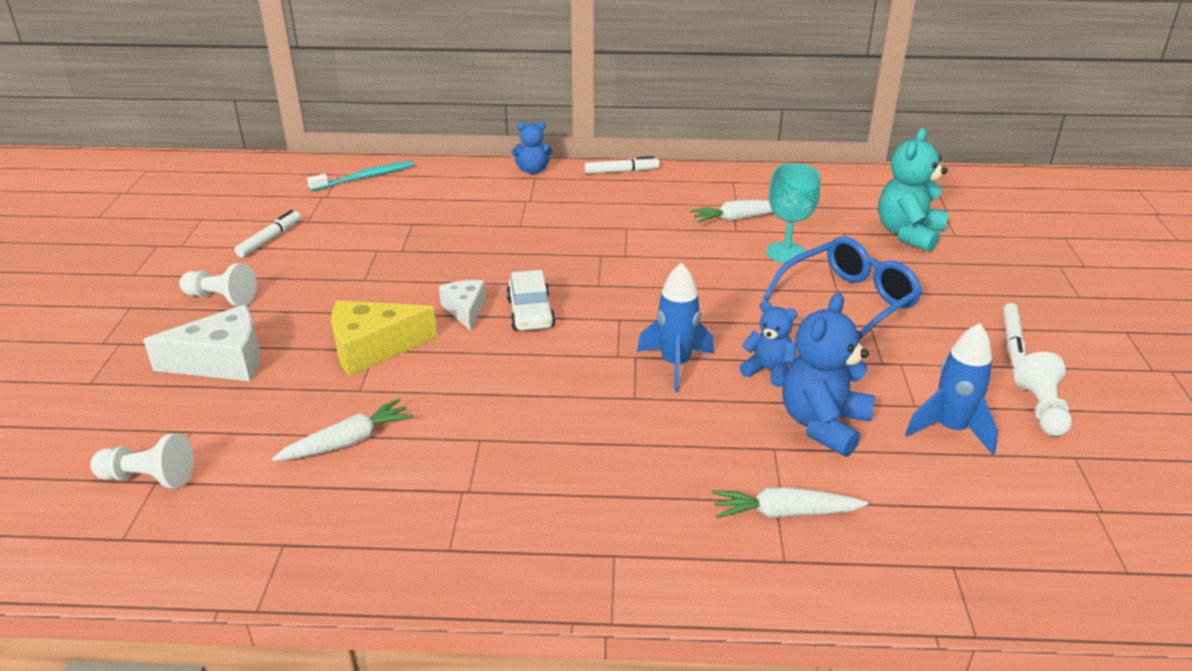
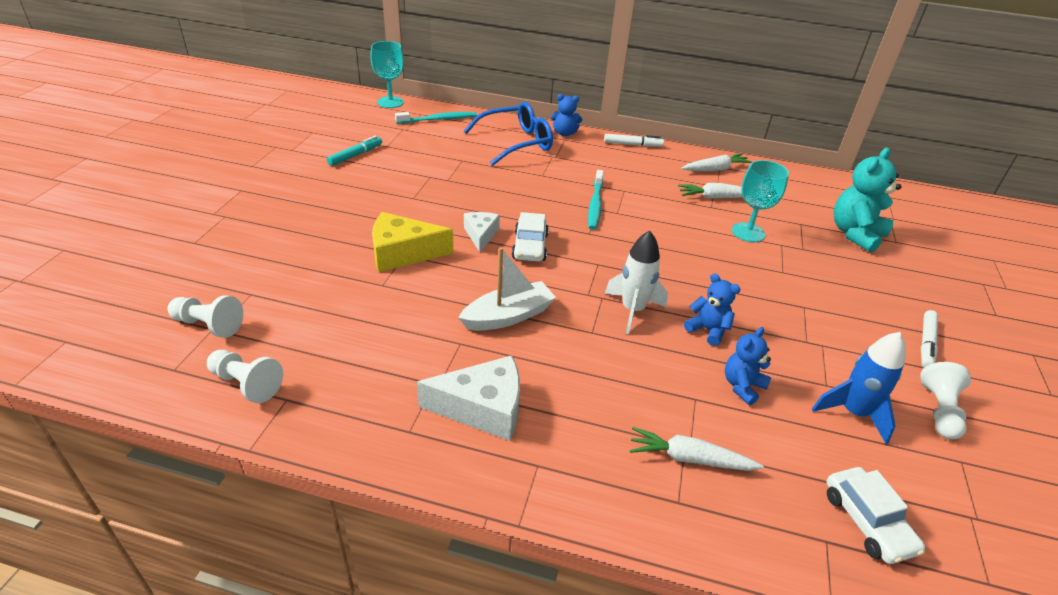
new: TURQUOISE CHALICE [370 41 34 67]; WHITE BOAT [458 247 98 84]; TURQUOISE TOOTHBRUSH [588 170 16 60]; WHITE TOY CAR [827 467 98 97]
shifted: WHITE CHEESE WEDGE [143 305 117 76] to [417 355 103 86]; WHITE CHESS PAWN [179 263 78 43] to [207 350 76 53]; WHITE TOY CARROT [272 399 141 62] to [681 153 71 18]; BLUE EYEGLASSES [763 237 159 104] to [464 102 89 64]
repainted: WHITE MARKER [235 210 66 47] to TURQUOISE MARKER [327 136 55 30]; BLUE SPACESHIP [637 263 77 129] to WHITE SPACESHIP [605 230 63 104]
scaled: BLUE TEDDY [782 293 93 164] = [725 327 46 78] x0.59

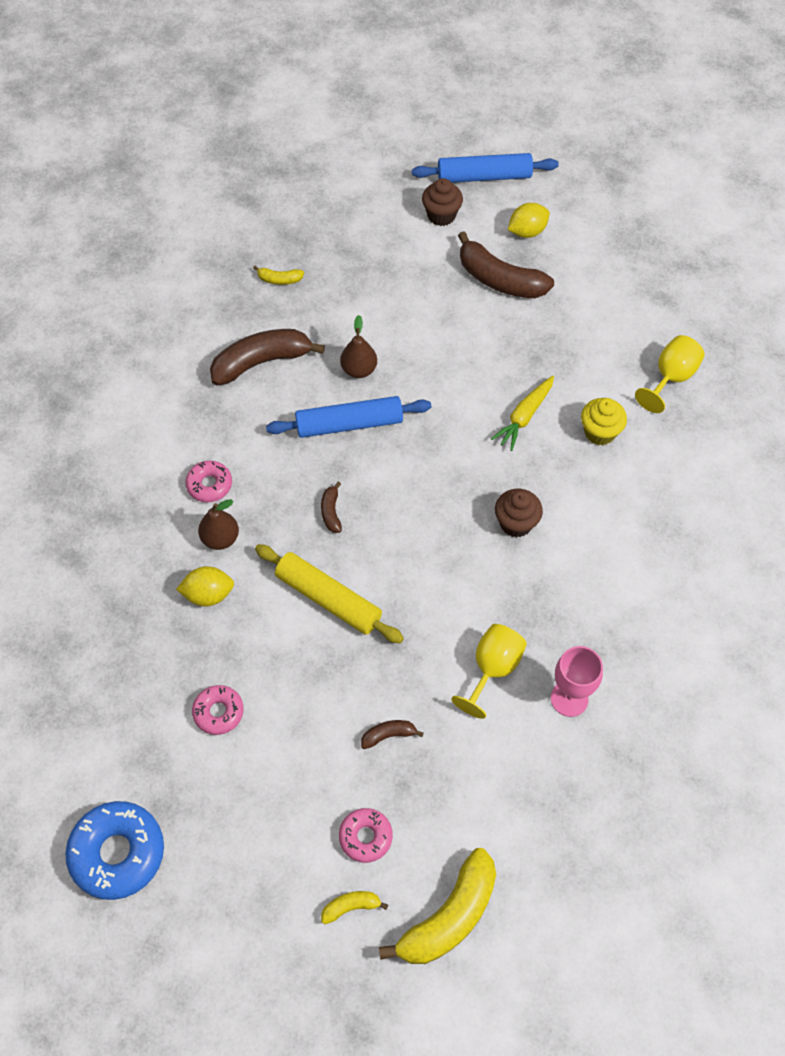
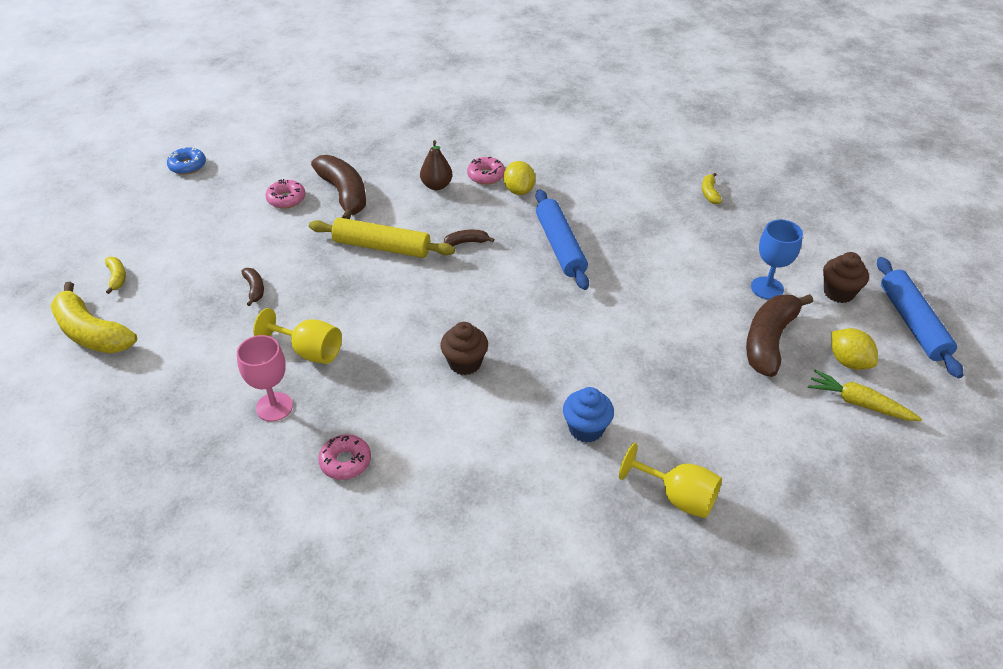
gone: DARK BROWN PEAR [340 315 37 63]
new: BLUE CHALICE [751 220 52 80]
shifted: GOLDEN LEMON [176 566 58 40] to [504 161 31 34]; DARK BROWN BANANA FRUIT [210 329 115 57] to [311 155 55 64]; ROSY DONUT [339 808 54 55] to [318 434 53 46]; GOLDEN TOY CARROT [491 376 63 75] to [808 370 114 51]
repainted: GOLDEN CUPCAKE [581 398 46 47] to BLUE CUPCAKE [563 387 51 56]
rotated: GOLDEN ROLLING PIN [255 544 149 100] = [309 218 146 40] 75 degrees clockwise
scaled: BLUE DONUT [65 801 99 99] = [167 147 39 28] x0.56

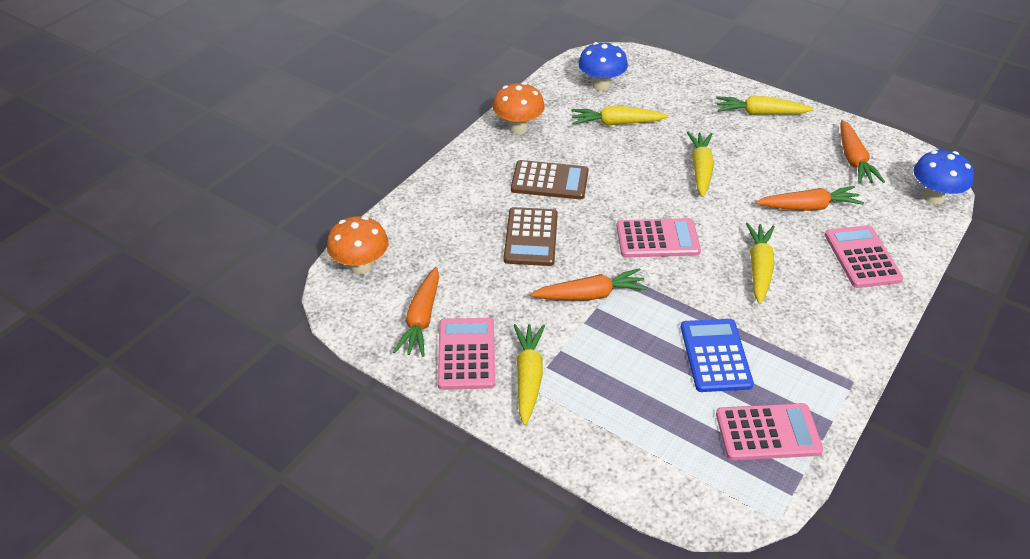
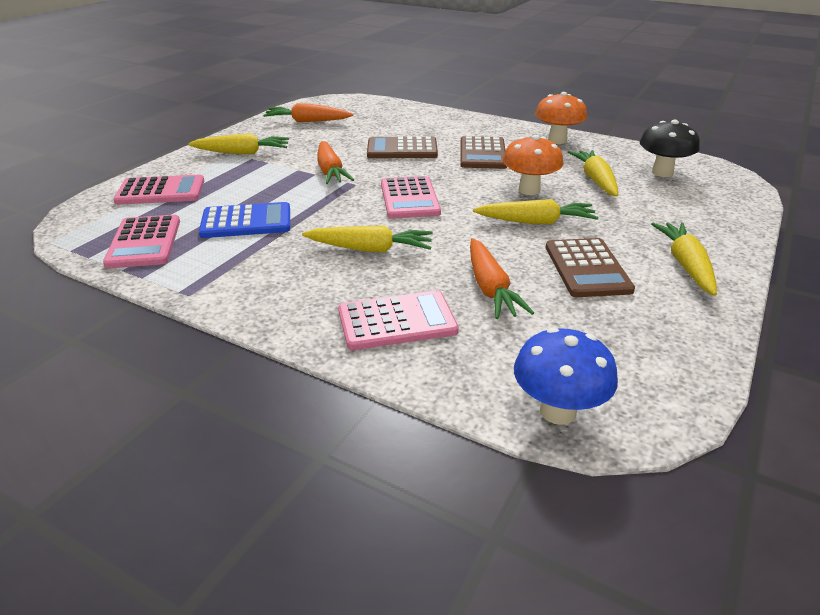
gone: ORANGE TOY CARROT [840 120 45 64]
new: DARK BROWN ADDING MACHINE [546 238 89 59]
shifted: ORANGE TOADSTOOL [327 216 62 59] to [503 135 60 60]; ROSY ADDING MACHINE [438 318 57 72] to [113 174 91 31]
repainted: BLUE TOADSTOOL [578 42 50 49] to JET-BLACK TOADSTOOL [640 120 60 57]

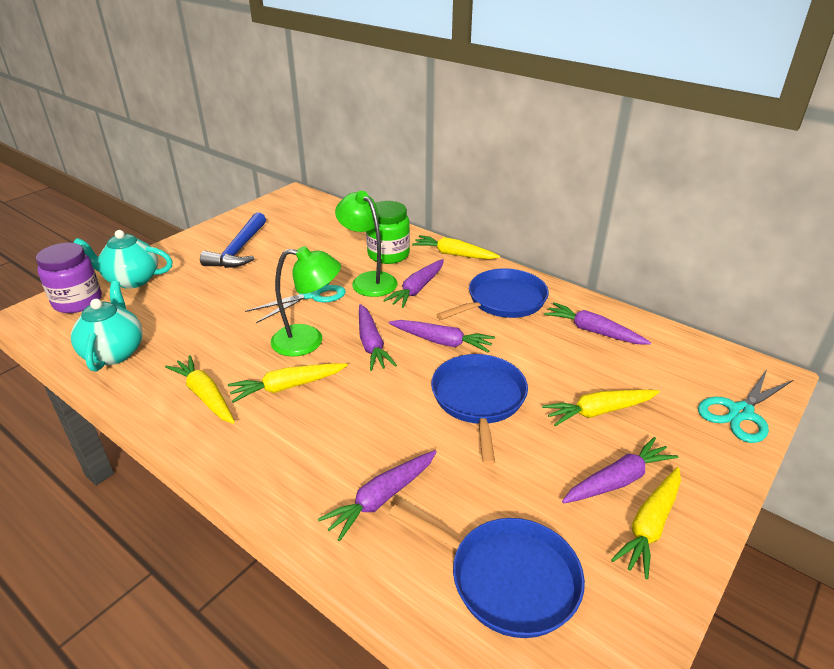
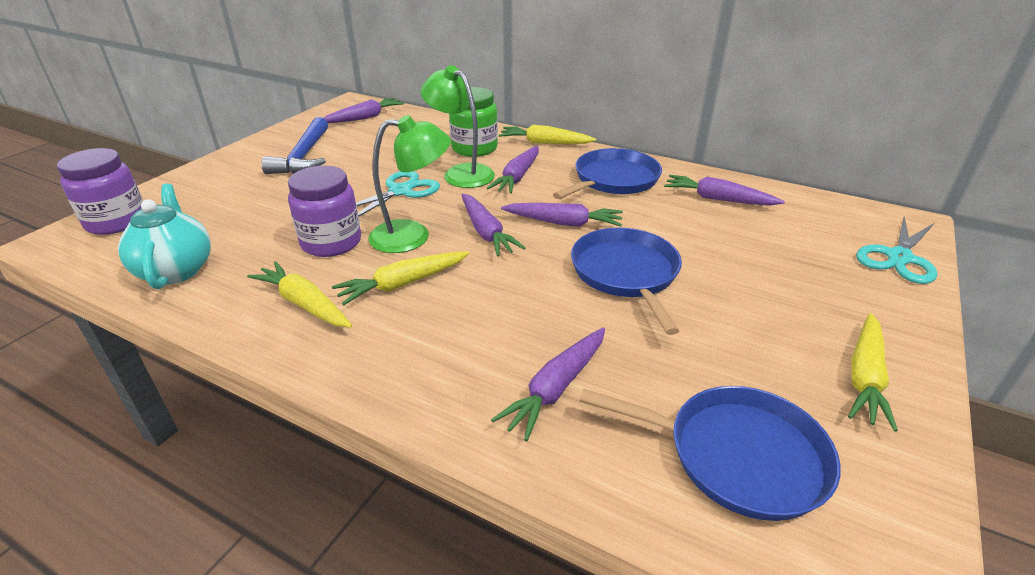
gone: TURQUOISE TEAPOT [73 230 100 59]; GOLDEN TOY CARROT [542 389 118 37]
new: PURPLE PRESERVE JAR [288 166 73 91]
shifted: PURPLE TOY CARROT [562 437 116 66] to [324 98 80 25]

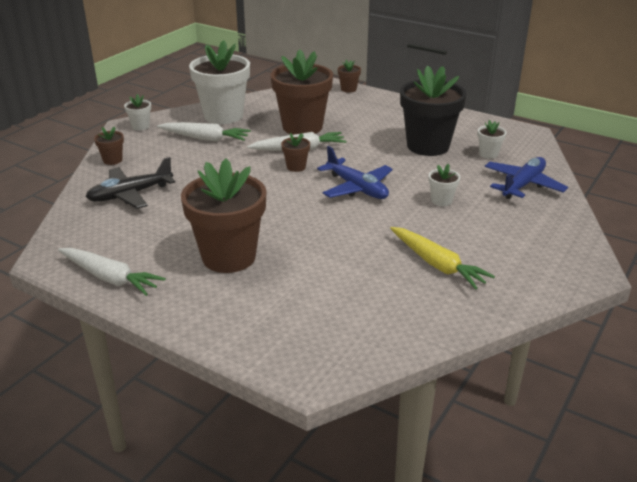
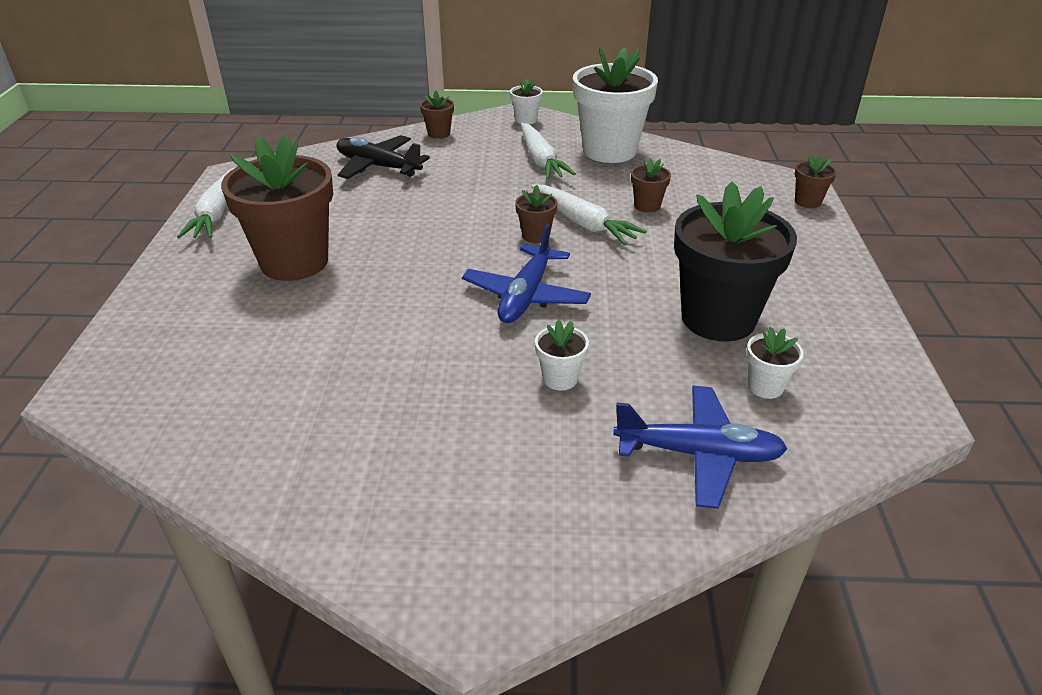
gone: GOLDEN TOY CARROT [390 227 105 62]
scaled: DARK BROWN FLOWER POT [271 50 62 85] = [631 158 40 55] x0.43

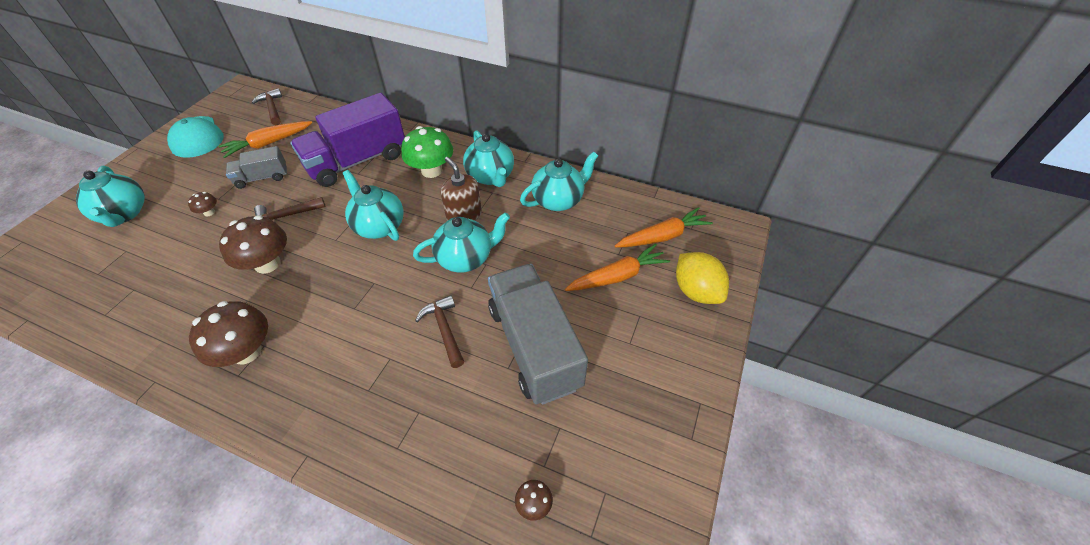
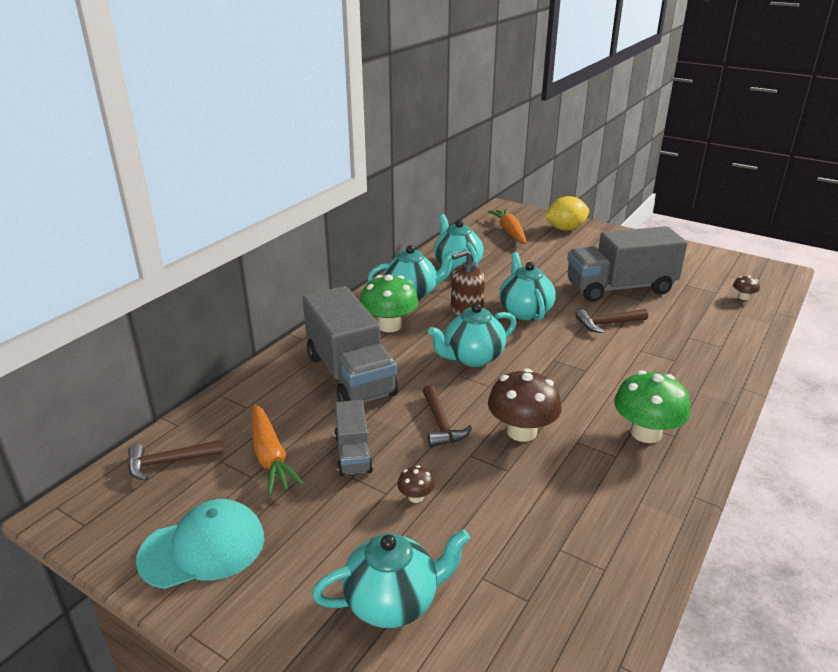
gone: ORANGE TOY CARROT [565 244 105 47]
repainted: DARK BROWN TOADSTOOL [189 301 79 66] to EMERALD TOADSTOOL [614 370 76 73]; PURPLE LORRY [290 93 115 94] to GREY LORRY [302 286 97 117]

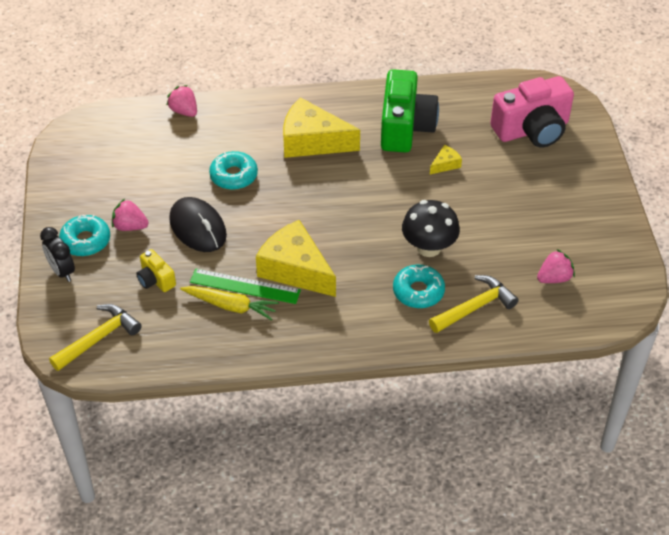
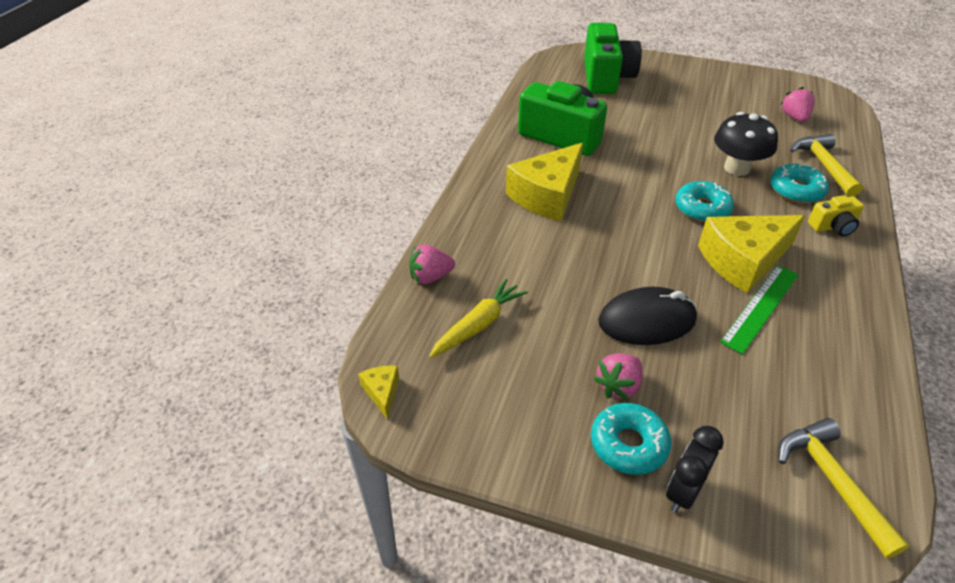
shifted: GOLDEN CAMERA [136 249 40 43] to [808 195 56 42]; GOLDEN TOY CARROT [180 286 99 34] to [429 279 99 79]; TURQUOISE DONUT [209 151 49 39] to [675 181 59 41]; GOLDEN CHEESE WEDGE [430 145 32 29] to [358 366 41 53]
repainted: ROSY CAMERA [490 76 84 72] to EMERALD CAMERA [584 23 58 71]
rotated: JET-BLACK CLOCK [40 227 35 55] = [666 426 58 87] 135 degrees clockwise

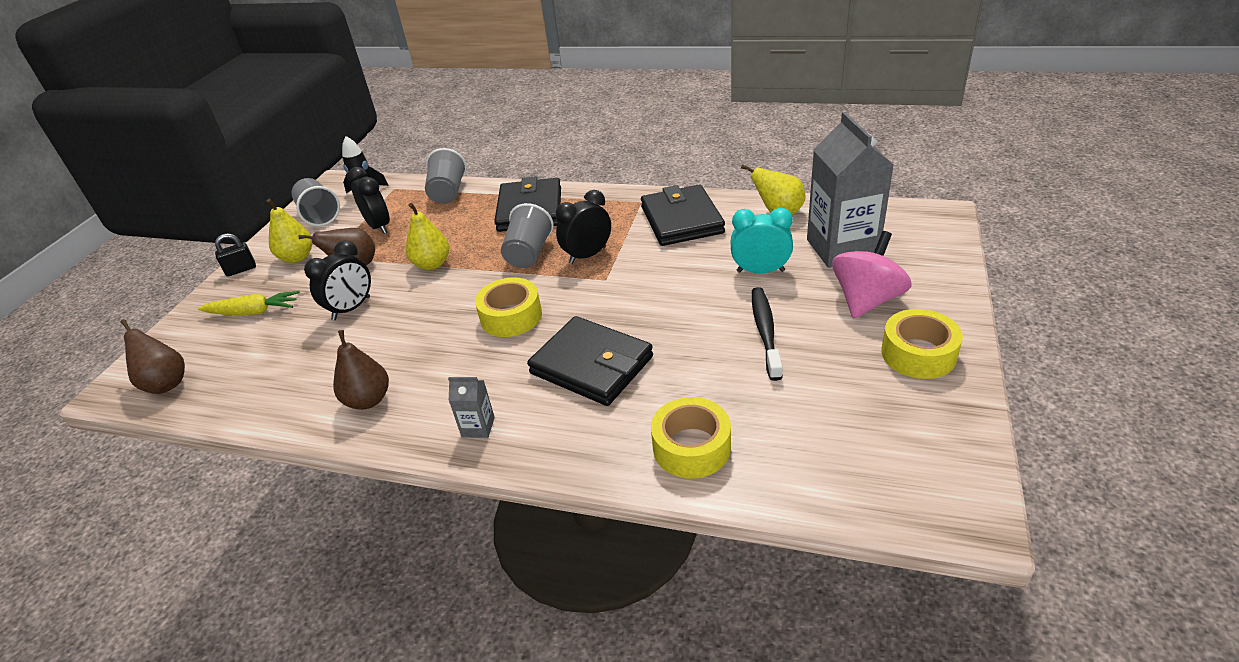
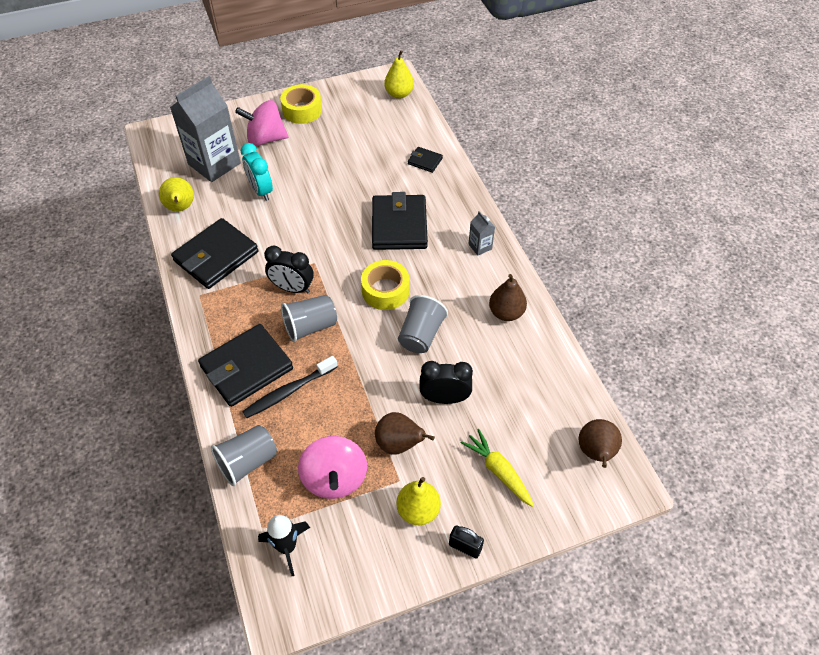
shifted: GREY BEAKER [292 178 48 48] to [398 295 50 58]; GOLDEN PEAR [406 203 44 67] to [384 50 30 49]; JET-BLACK TOOTHBRUSH [752 287 31 94] to [242 356 96 62]
swapped: JET-BLACK CLOCK [347 167 43 67] to ROSY TOY TOP [298 436 69 63]; GOLDEN STICKY TAPE [651 397 80 81] to JET-BLACK WALLET [408 147 35 26]

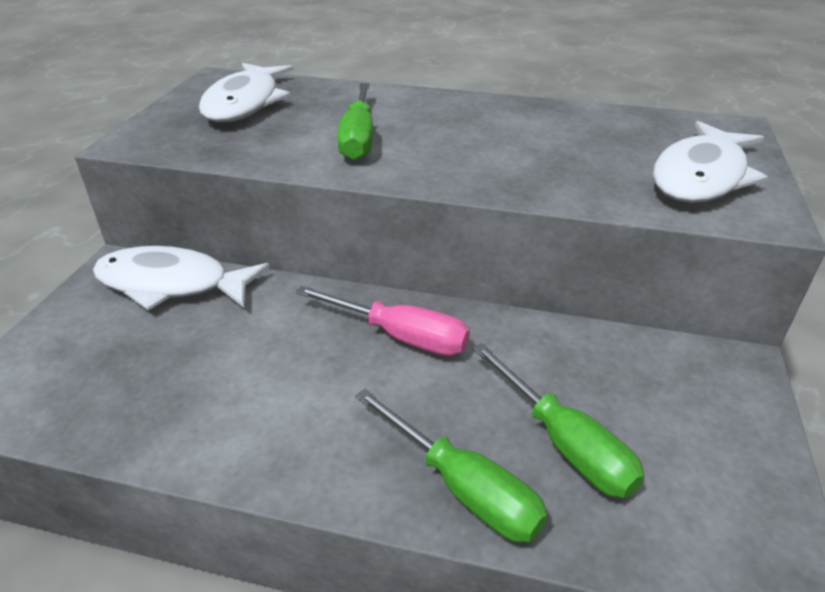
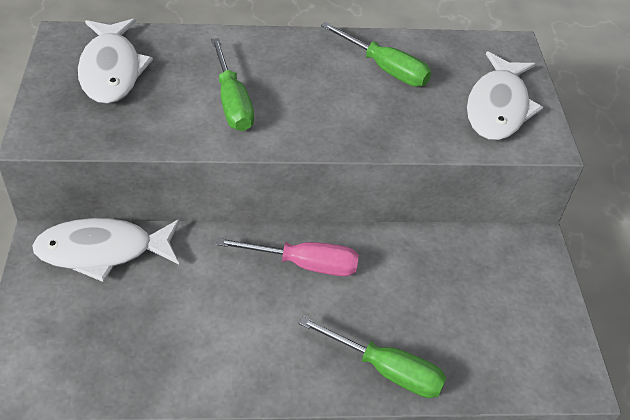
shifted: EMERALD HAND SCREWDRIVER [473 343 172 155] to [321 22 110 65]

